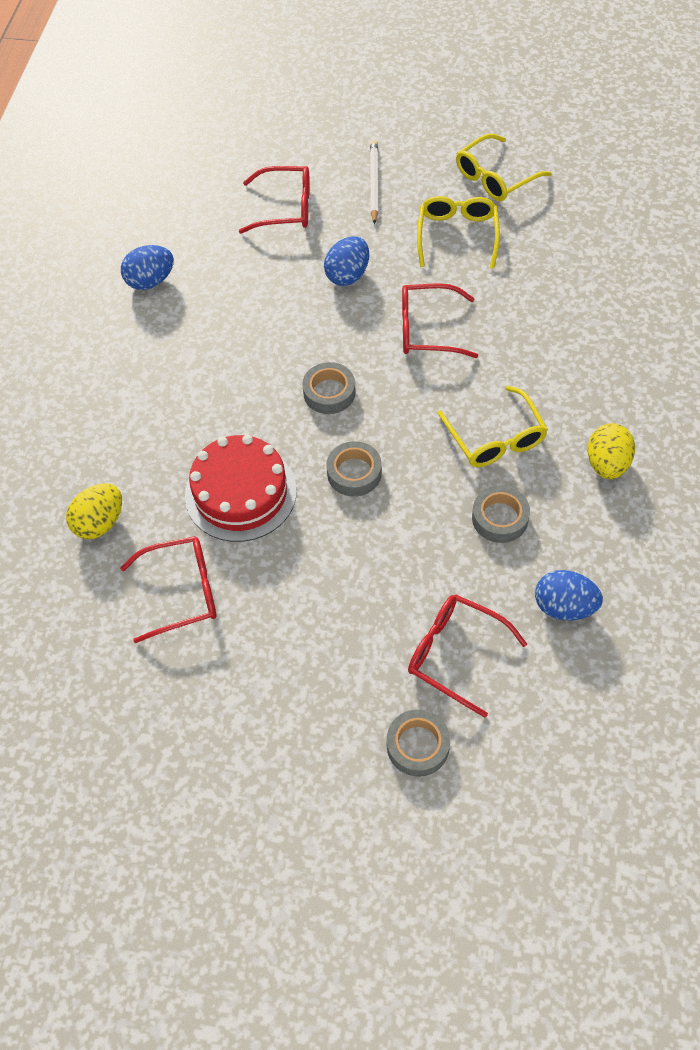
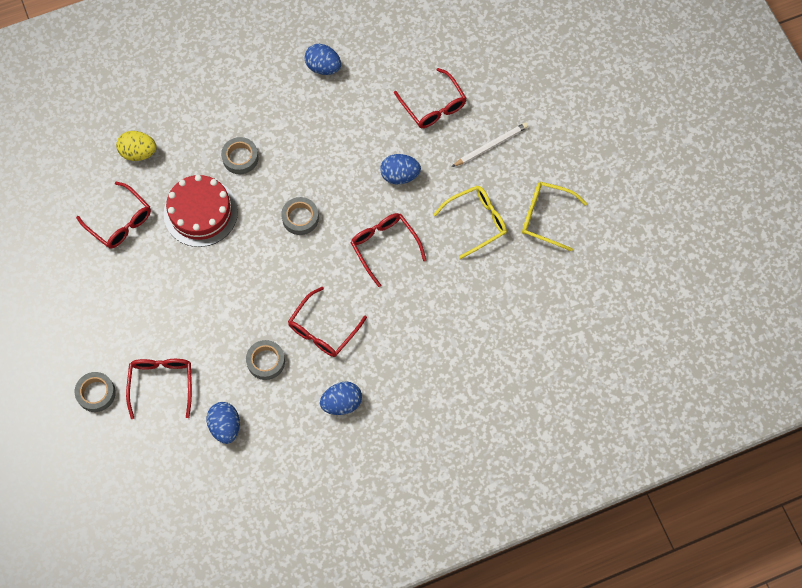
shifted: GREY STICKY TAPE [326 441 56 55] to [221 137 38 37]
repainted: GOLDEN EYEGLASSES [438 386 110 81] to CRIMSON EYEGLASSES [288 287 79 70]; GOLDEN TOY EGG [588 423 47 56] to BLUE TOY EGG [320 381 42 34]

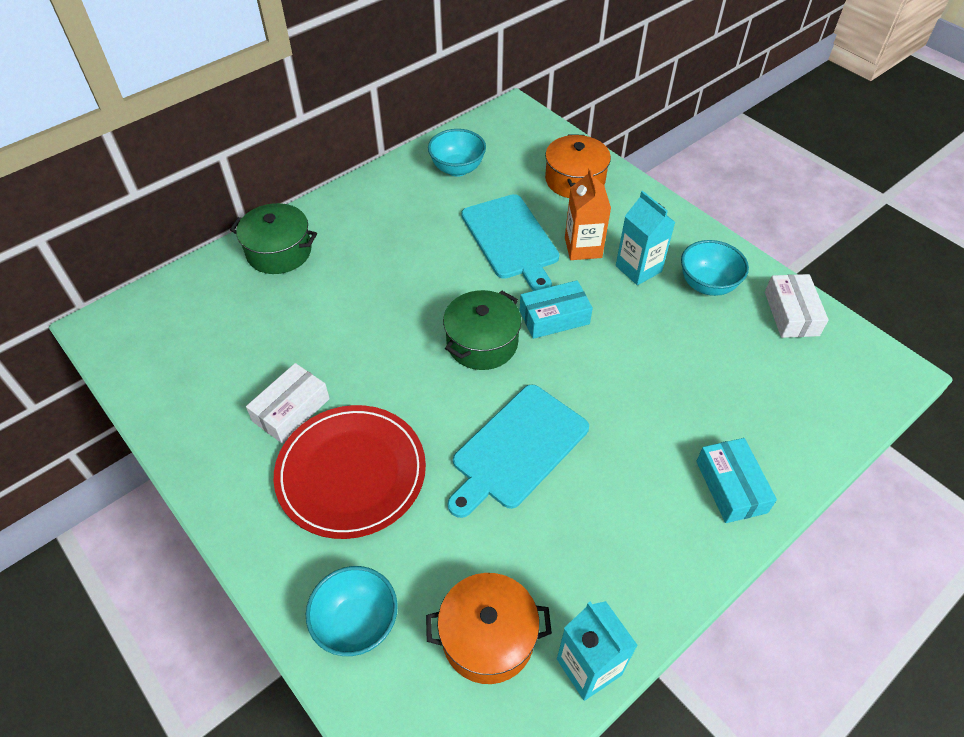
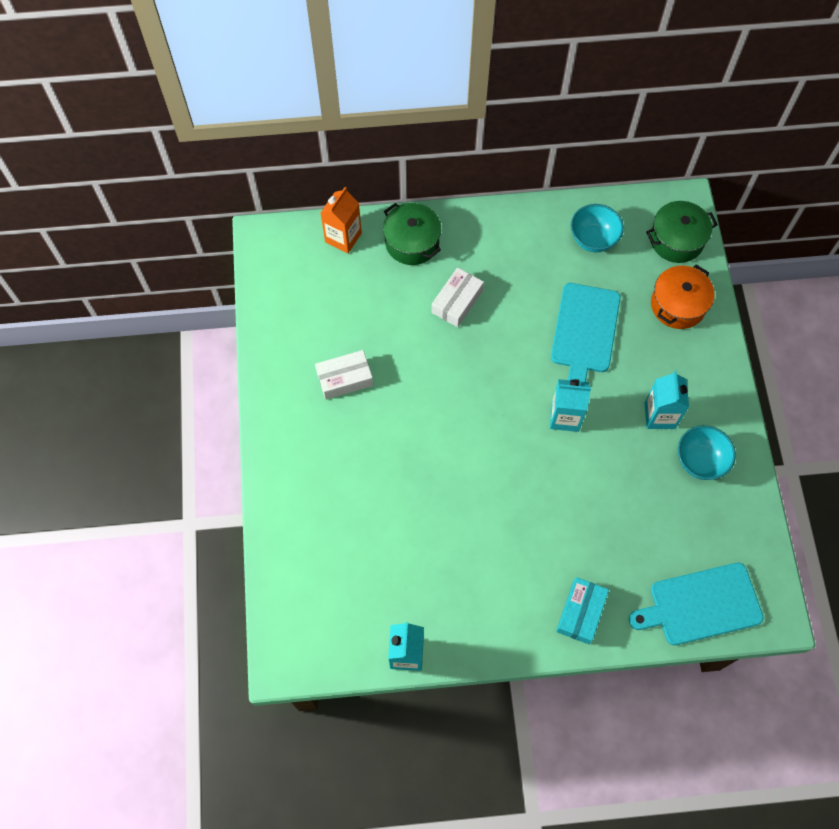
gone: CRIMSON PLATE [274 405 152 134]; TURQUOISE DEEP DISH [306 566 92 90]; ORANGE POT [426 573 126 111]
shifted: EMERALD POT [443 290 79 80] to [646 201 72 62]; TURQUOISE BREAD BOARD [448 384 141 134] to [629 563 134 82]; ORANGE CARTON [565 168 46 92] to [321 187 41 66]; WHITE PACKAGE [765 274 64 64] to [432 267 52 60]
swapped: TURQUOISE PACKAGE [520 280 73 59] to TURQUOISE CARTON [550 379 41 53]

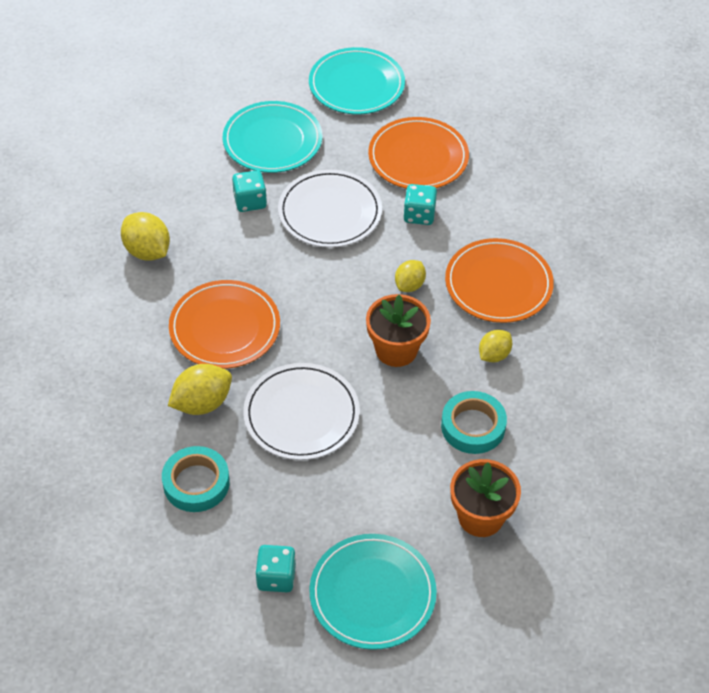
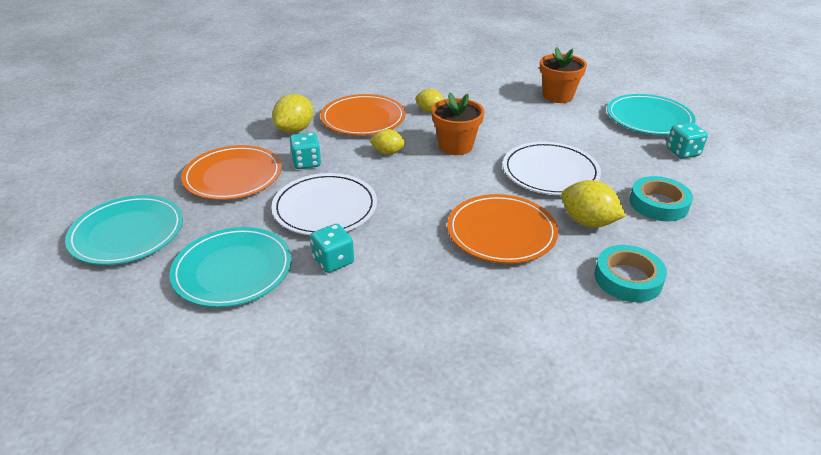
shifted: GOLDEN LEMON [121 212 49 49] to [272 94 41 39]; TURQUOISE STICKY TAPE [441 391 66 63] to [594 245 73 57]

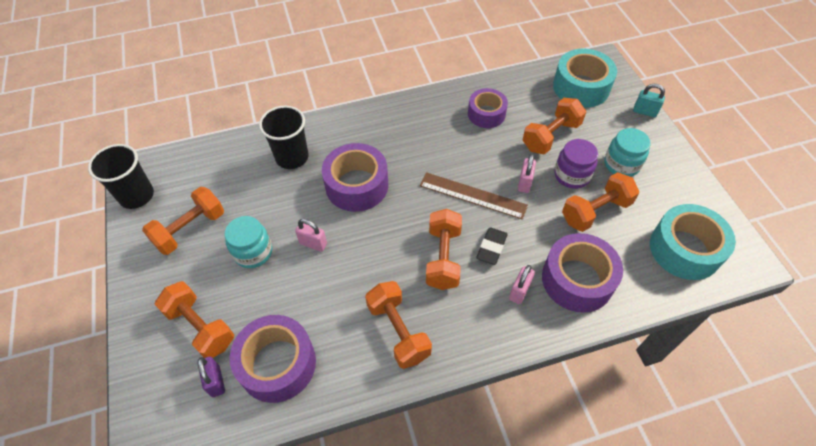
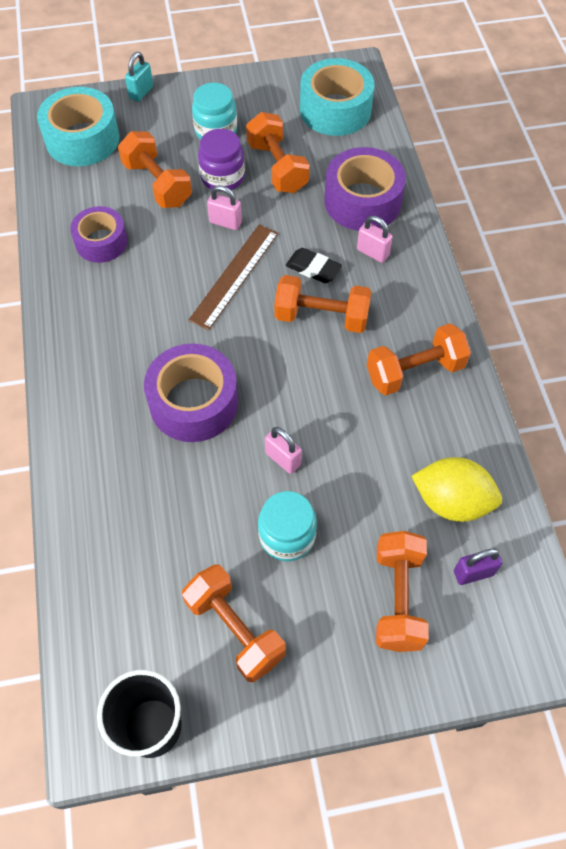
gone: JET-BLACK BEAKER [259 106 50 63]
swapped: PURPLE STICKY TAPE [230 315 86 88] to GOLDEN LEMON [412 457 90 65]
rotated: ORANGE FREE WEIGHT [154 281 80 77] = [376 531 53 121] 45 degrees counterclockwise; ROSY LOCK [295 219 32 33] = [265 427 37 47] 75 degrees counterclockwise

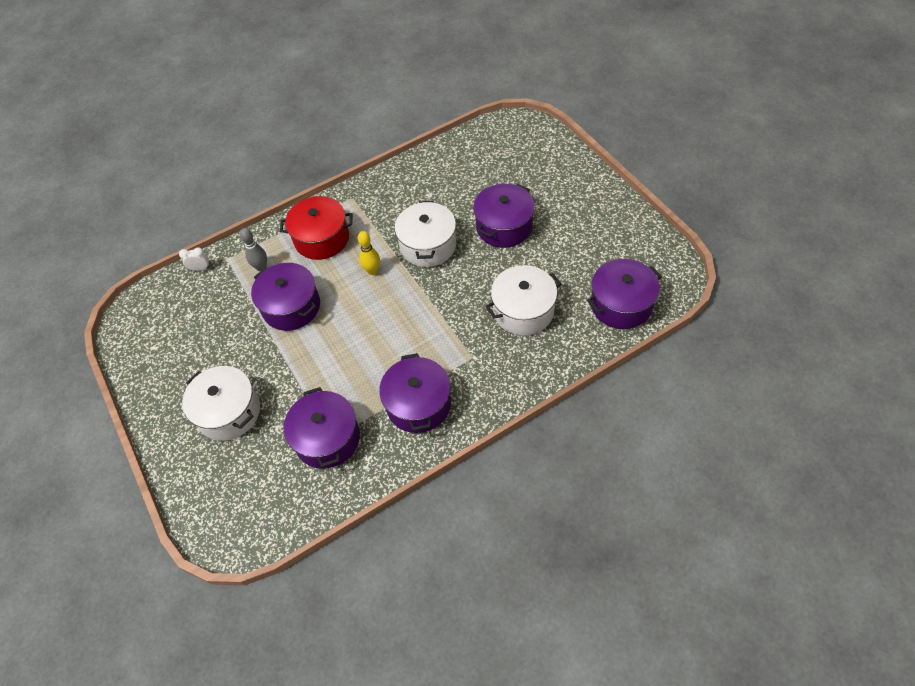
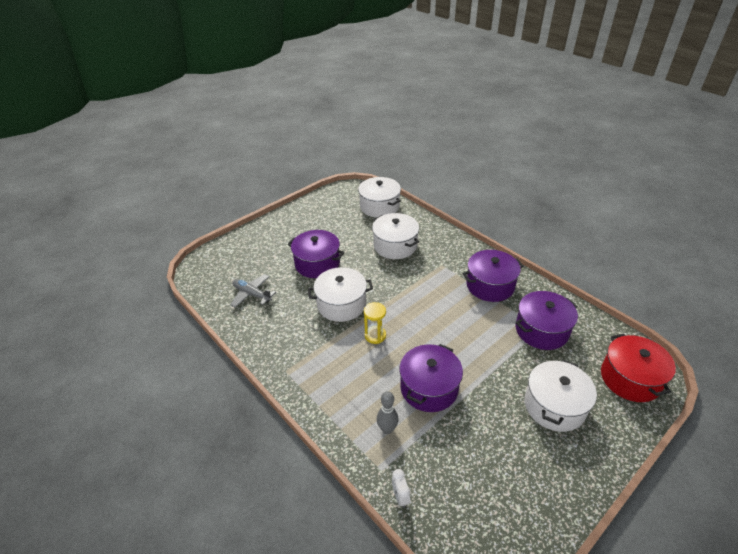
new: GREY AEROPLANE [230 274 46 34]
shifted: CRIMSON POT [280 196 72 64] to [601 333 75 69]
swapped: GOLDEN SKITTLE [358 231 22 44] to GOLDEN SAND TIMER [364 302 22 42]
repainted: PURPLE POT [587 259 75 70] to WHITE POT [358 177 43 41]

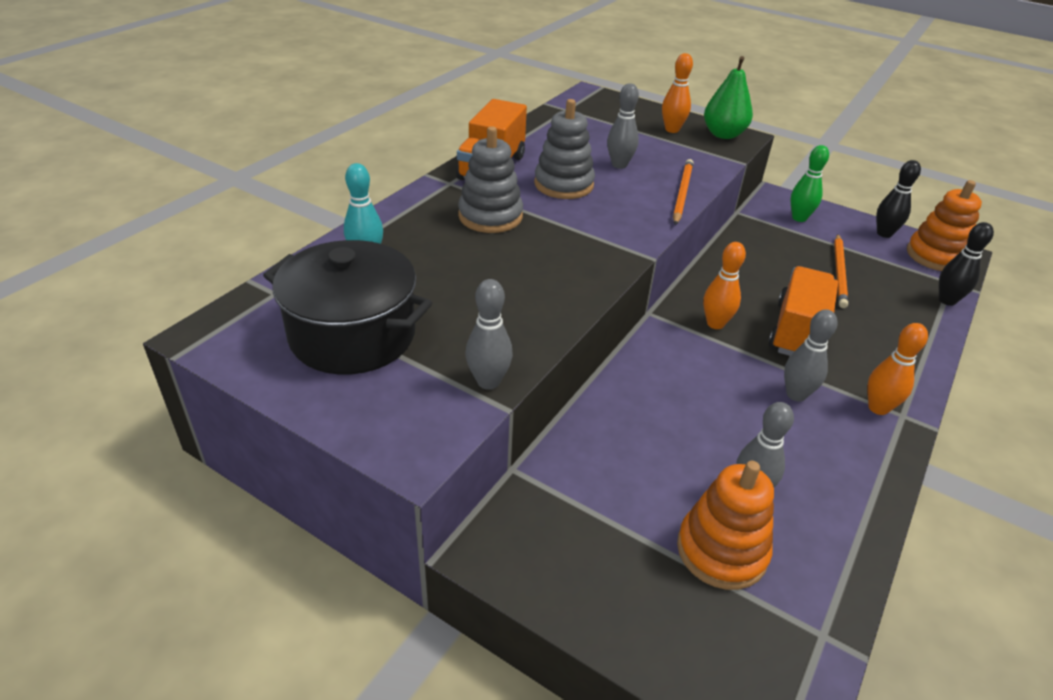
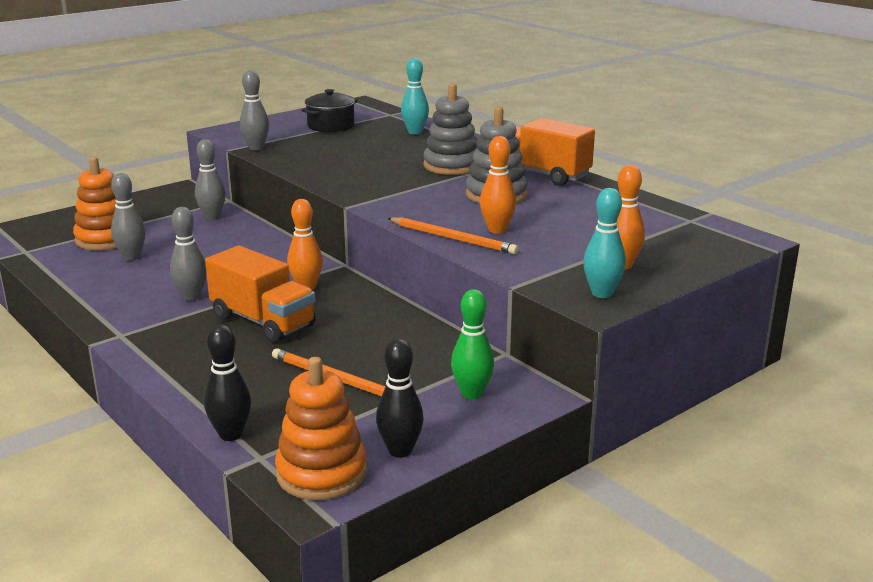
shifted: GREY SKITTLE [607 83 32 86] to [195 139 31 81]; ORANGE SKITTLE [867 323 61 92] to [480 136 36 97]
swapped: EMERALD PEAR [704 56 49 83] to TURQUOISE SKITTLE [583 188 43 110]
scaled: JET-BLACK POT [263 240 169 135] = [301 89 57 43] x0.60

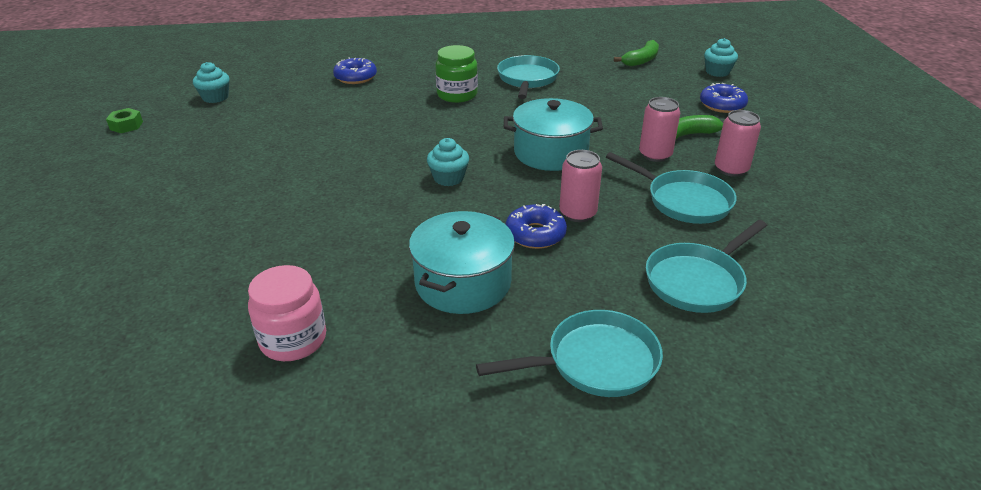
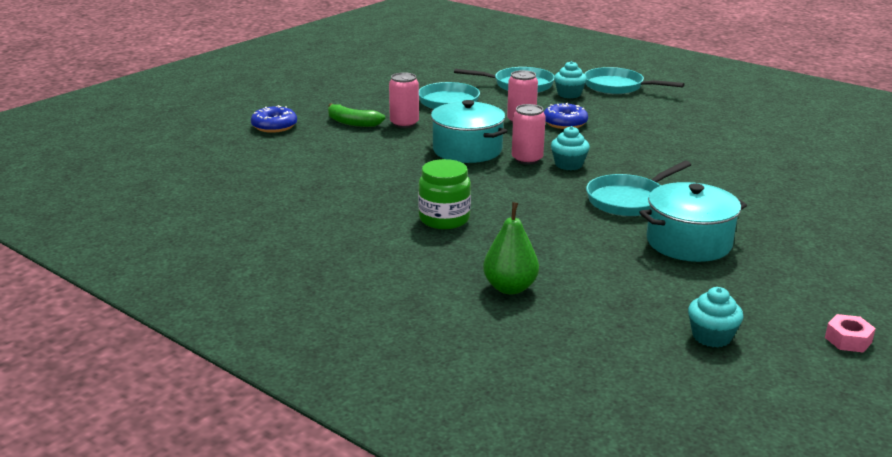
gone: ROSY PRESERVE JAR [248 265 78 96]; EMERALD BANANA FRUIT [614 40 45 26]
shifted: TURQUOISE POT [409 211 106 103] to [639 182 108 80]; TURQUOISE SKILLET [497 55 63 44] to [586 161 105 55]; TURQUOISE CUPCAKE [704 38 34 39] to [554 61 33 37]; ROSY TIN [715 110 46 67] to [512 104 34 61]
swapped: BLUE DONUT [333 57 44 27] to EMERALD PEAR [483 202 56 92]
repainted: EMERALD HEXAGON NUT [106 108 37 25] to ROSY HEXAGON NUT [825 314 51 39]

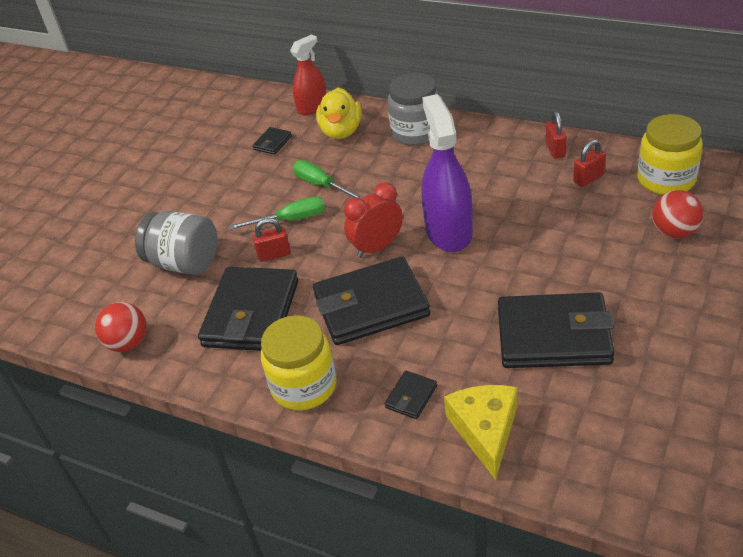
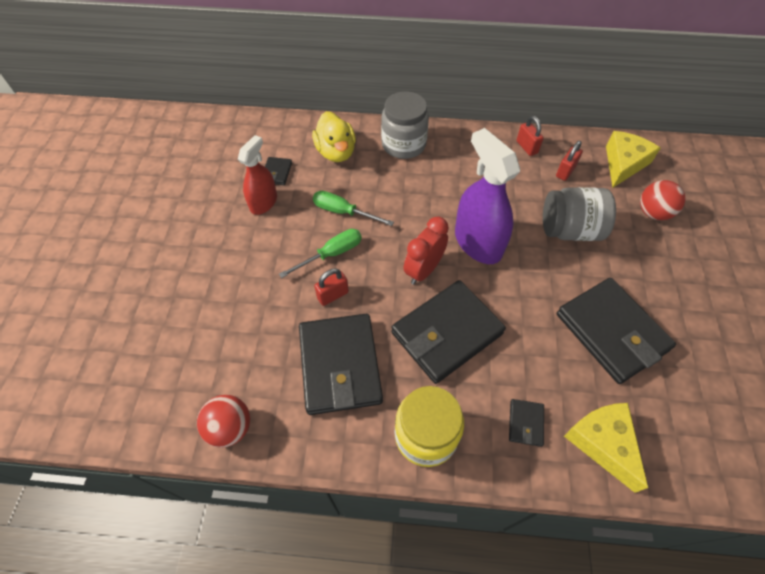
shifted: GREY PRESERVE JAR [135 211 82 64] to [543 187 73 54]; CRIMSON SPRAY CLEANER [290 34 36 81] to [238 135 39 80]
swapped: GOLDEN PRESERVE JAR [637 114 66 81] to GOLDEN CHEESE WEDGE [606 131 54 57]
rotated: JET-BLACK WALLET [498 292 117 76] = [557 278 119 106] 75 degrees clockwise

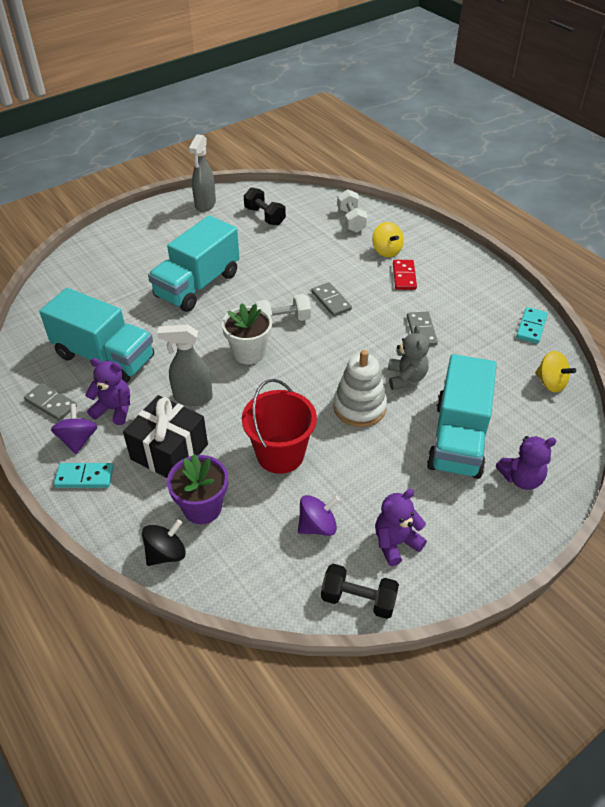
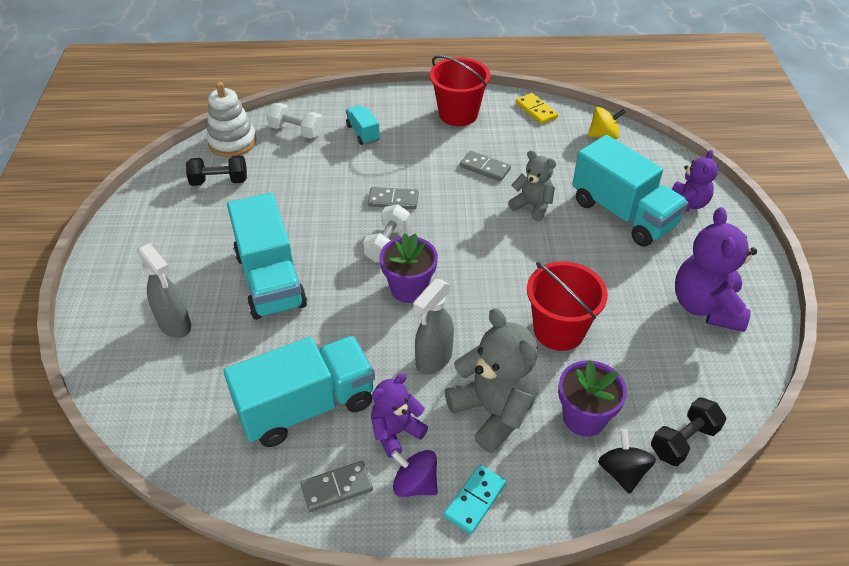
gone: PURPLE TOY TOP [298 495 42 41]; CRIMSON DOMINO TILE [393 260 24 30]
new: CRIMSON BUCKET [430 55 60 71]
shifted: GREY SPRAY CLEANER [188 134 28 78] to [137 243 54 95]; JET-BLACK FREE WEIGHT [321 564 78 55] to [651 397 75 69]; WHITE STACKING RINGS [333 350 54 77] to [207 82 49 75]
swapped: JET-BLACK PRESENT [123 395 85 83] to GREY TEDDY [445 308 93 145]; GOLDEN TOY TOP [372 222 32 35] to TURQUOISE LORRY [346 105 34 40]
repainted: WHITE FLOWER POT [222 303 50 61] to PURPLE FLOWER POT [379 233 59 70]; TURQUOISE DOMINO TILE [516 307 32 37] to GOLDEN DOMINO TILE [516 93 42 31]
scaled: PURPLE TEDDY [375 489 52 77] = [675 207 82 125] x1.64

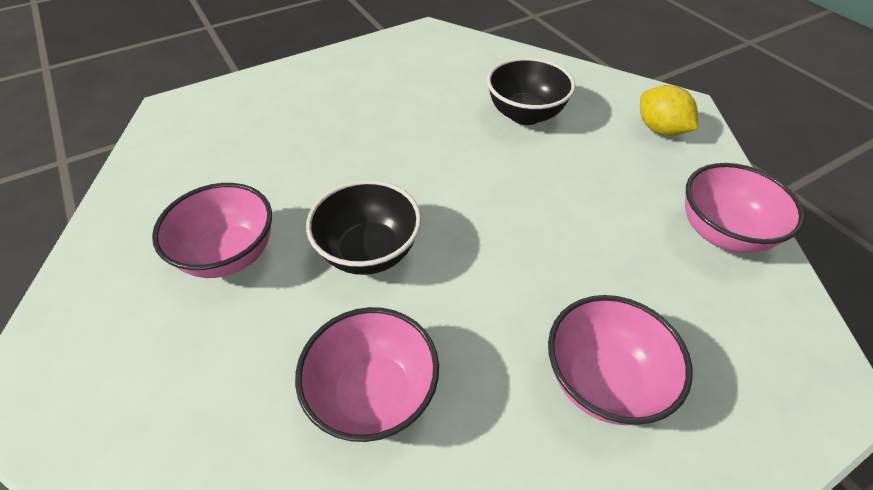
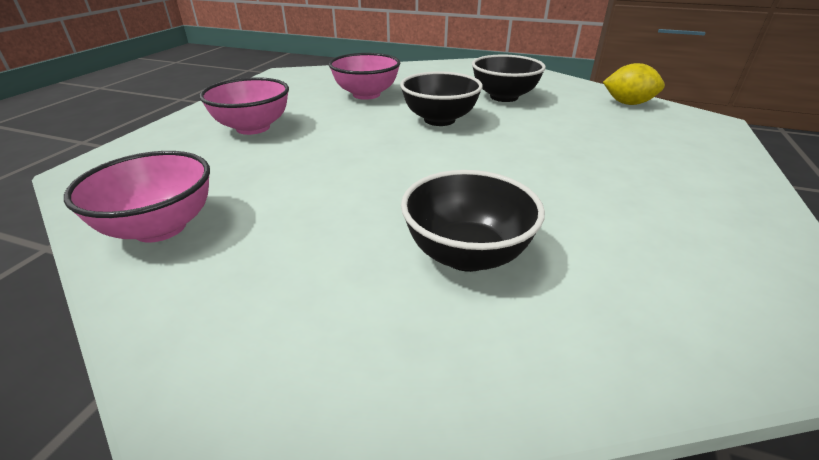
shifted: GOLDEN LEMON [640 85 58 51] to [603 63 62 42]
repainted: ROSY DEEP DISH [152 183 120 95] to JET-BLACK DEEP DISH [472 55 74 47]

